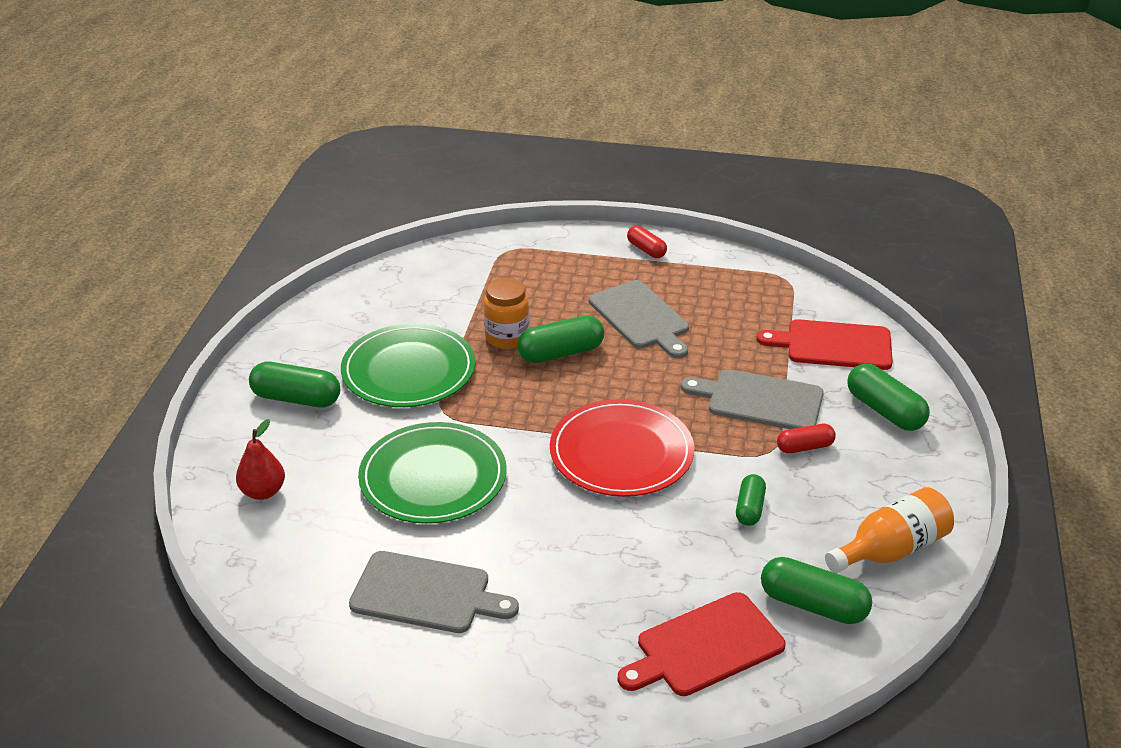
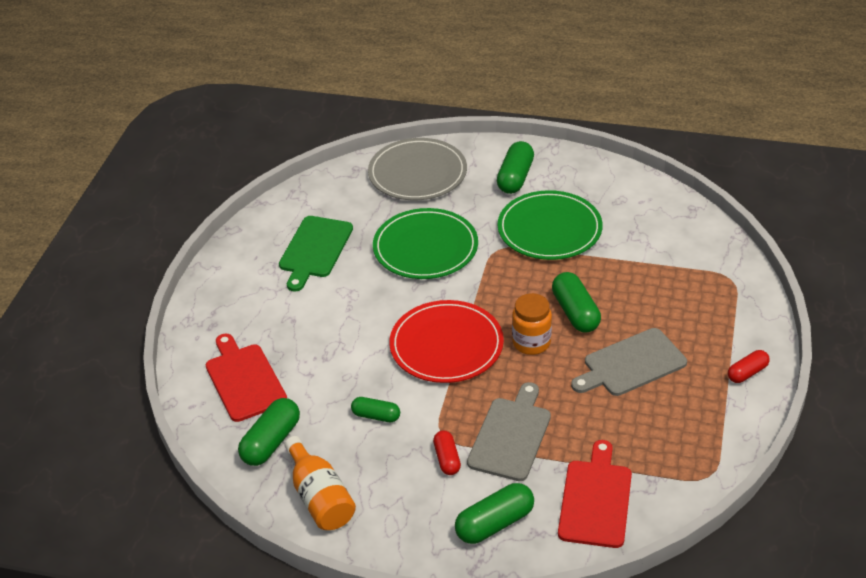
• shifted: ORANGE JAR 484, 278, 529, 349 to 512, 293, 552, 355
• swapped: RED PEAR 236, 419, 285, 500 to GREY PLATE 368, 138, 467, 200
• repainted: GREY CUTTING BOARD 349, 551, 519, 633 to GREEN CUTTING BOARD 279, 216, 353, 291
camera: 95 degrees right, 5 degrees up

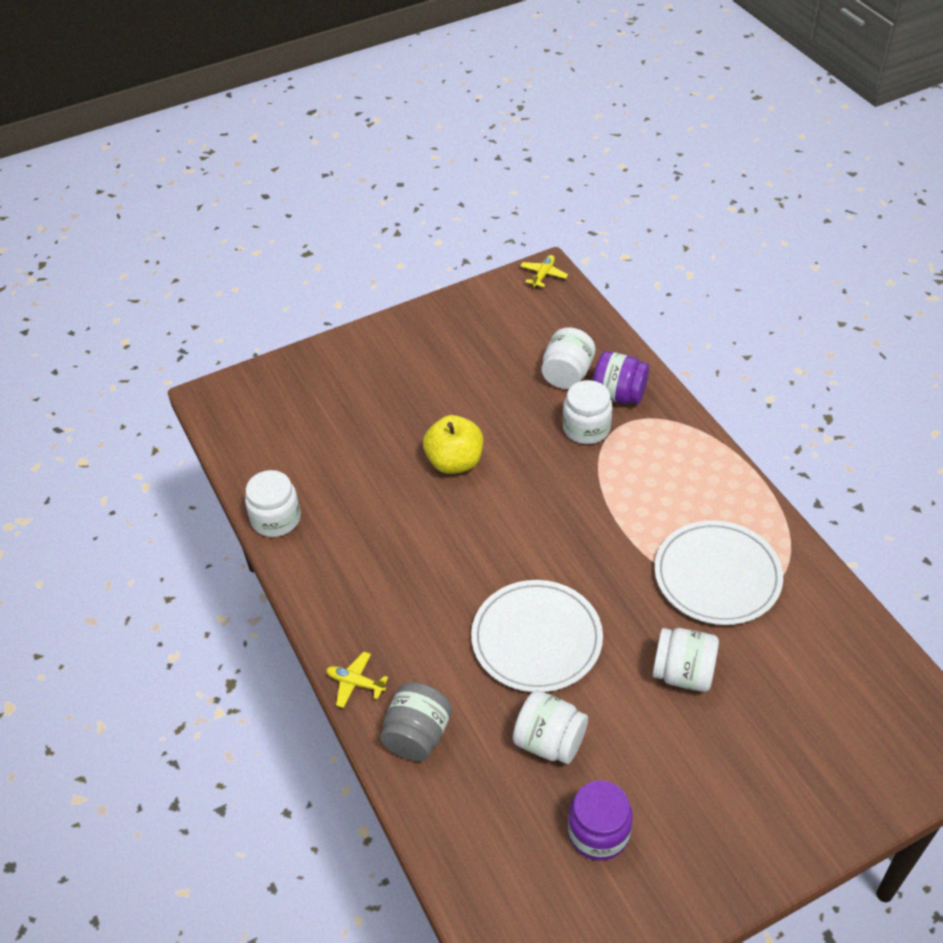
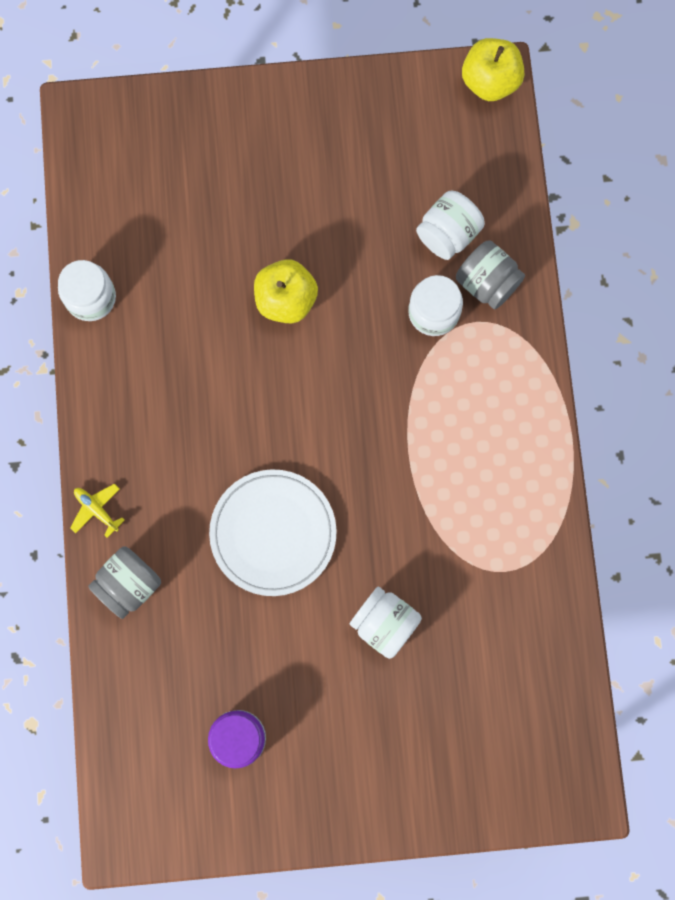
• swapped: YELLOW PLANE 520, 255, 568, 288 to YELLOW APPLE 462, 38, 524, 101
• repainted: PURPLE JAR 593, 351, 649, 404 to GREY JAR 456, 240, 525, 309
• gone: WHITE PLATE 655, 520, 783, 625
• gone: WHITE JAR 513, 690, 588, 764
camera: 20 degrees right, 30 degrees up

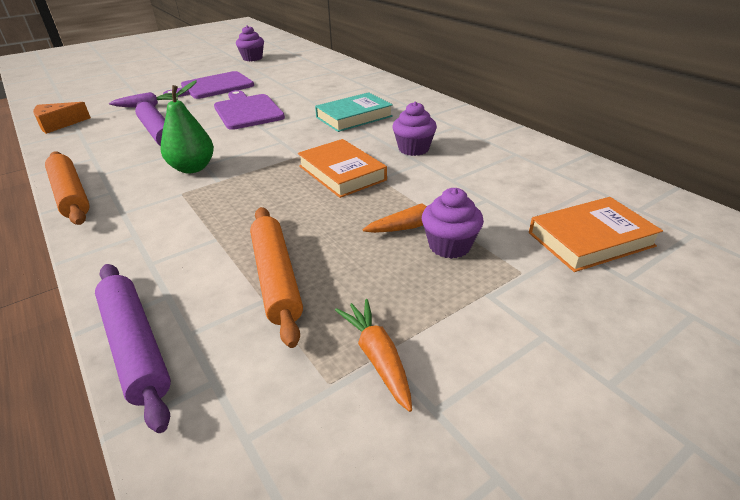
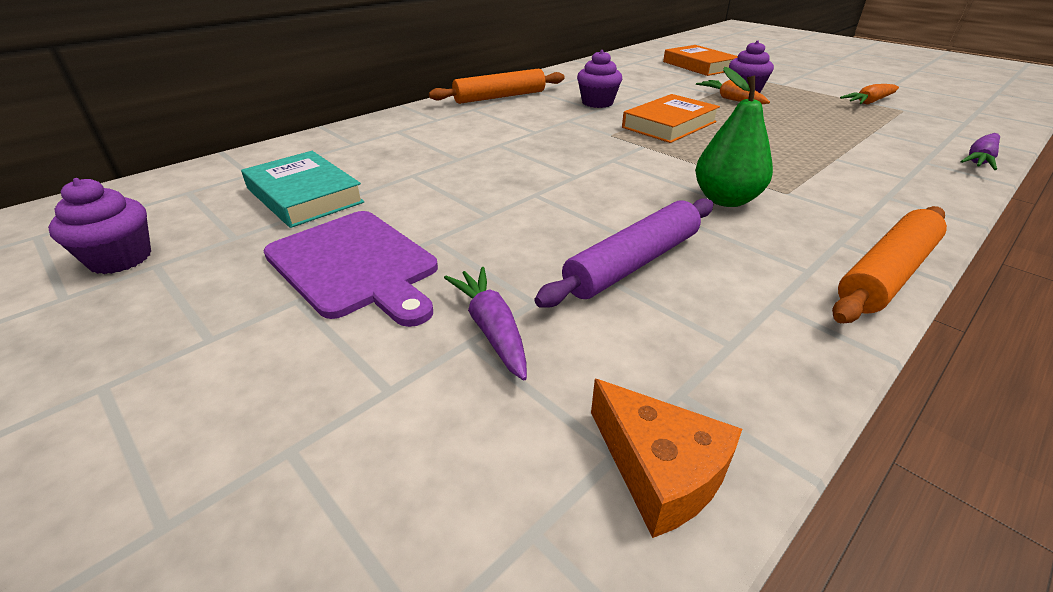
• gone: PURPLE CUTTING BOARD 214, 90, 285, 130
• shifted: TURQUOISE BOOK 315, 92, 393, 132 to 241, 151, 365, 228
• shifted: ORANGE ROLLING PIN 250, 207, 303, 348 to 429, 69, 565, 104
• swapped: PURPLE ROLLING PIN 95, 264, 171, 433 to PURPLE CARROT 961, 133, 1000, 170
camera: 100 degrees left, 0 degrees up

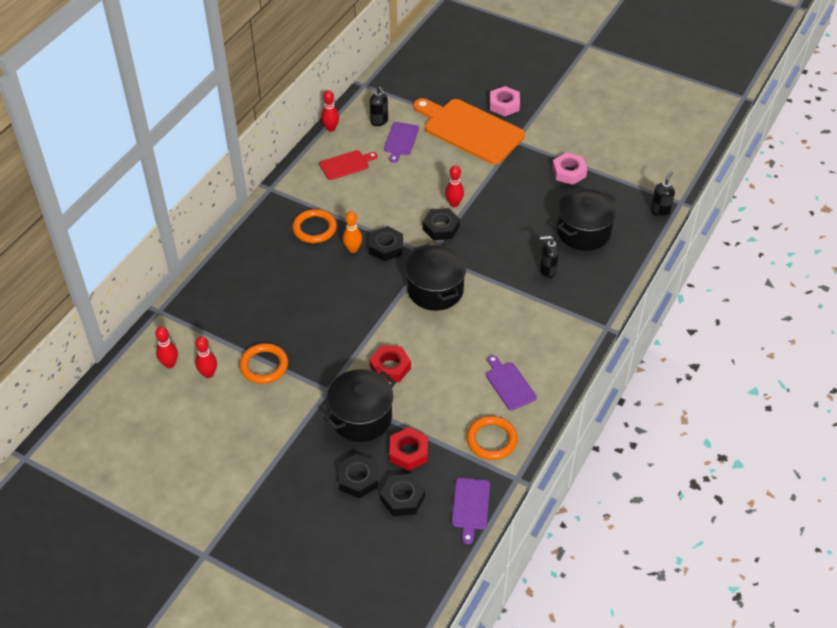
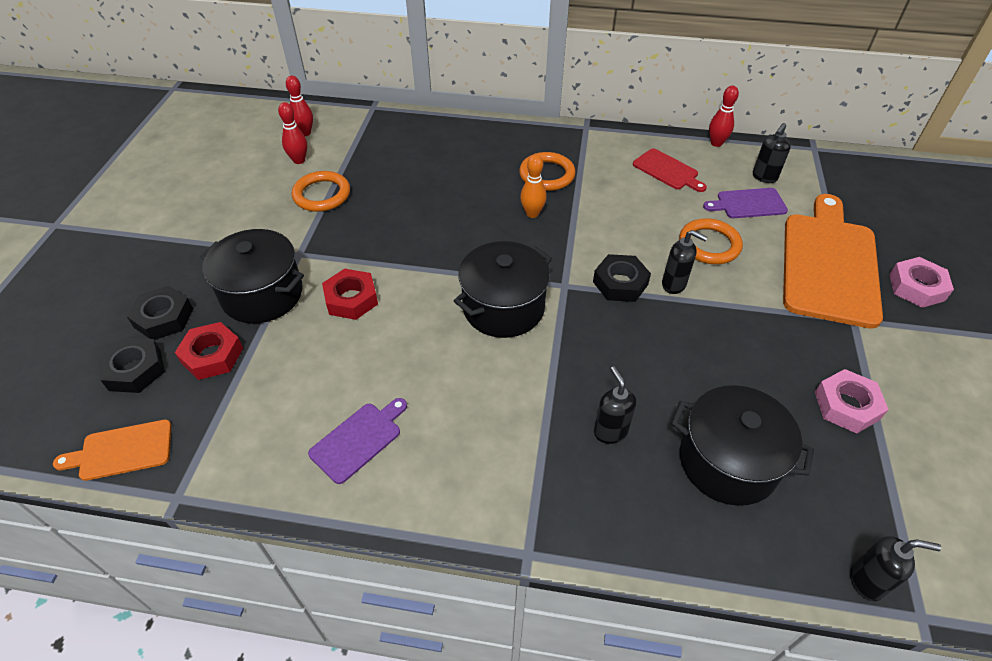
• swapped: RED BOWLING PIN 445, 165, 464, 207 to BLACK SOAP DISPENSER 662, 230, 708, 294
• gone: BLACK NUT 369, 226, 403, 262
• shifted: ORANGE RING 466, 416, 518, 460 to 679, 218, 743, 264
• repainted: PURPLE CUTTING BOARD 452, 478, 490, 544 to ORANGE CUTTING BOARD 53, 420, 172, 481
camera: 70 degrees right, 0 degrees up

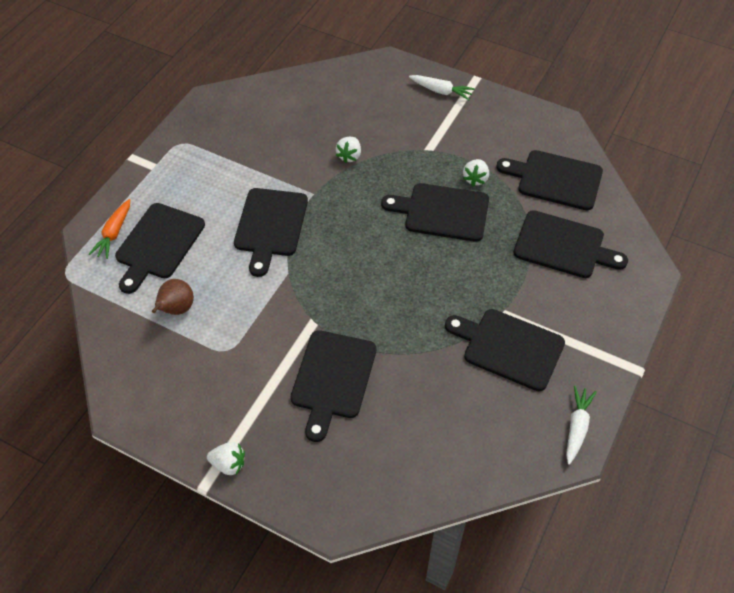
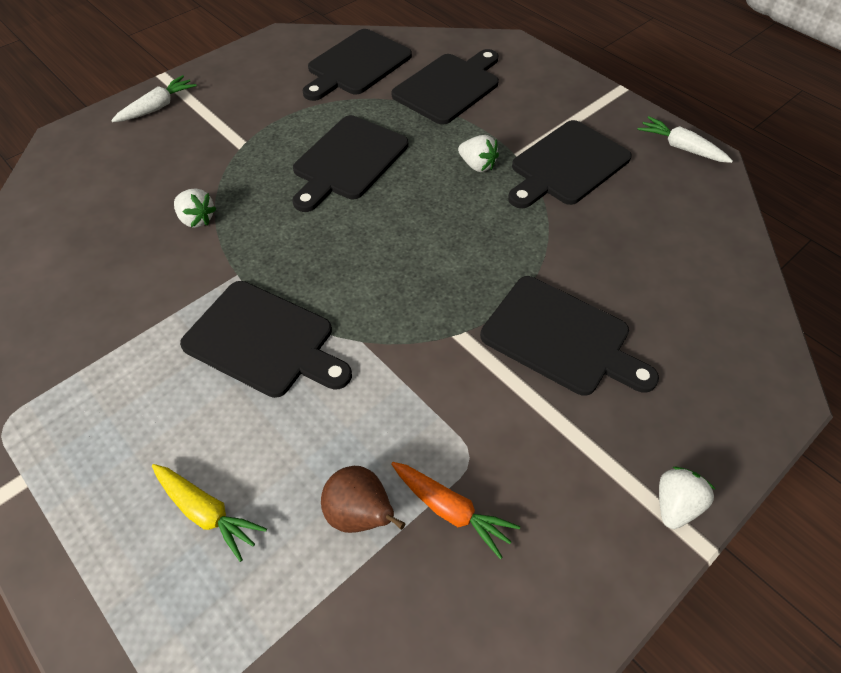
• shifted: WHITE STRAWBERRY 463, 159, 489, 186 to 458, 135, 499, 172
• shifted: ORANGE CARROT 89, 199, 130, 259 to 391, 462, 520, 559
• swapped: BLACK CUTTING BOARD 115, 203, 205, 294 to YELLOW CARROT 152, 464, 267, 562
camera: 70 degrees left, 0 degrees up

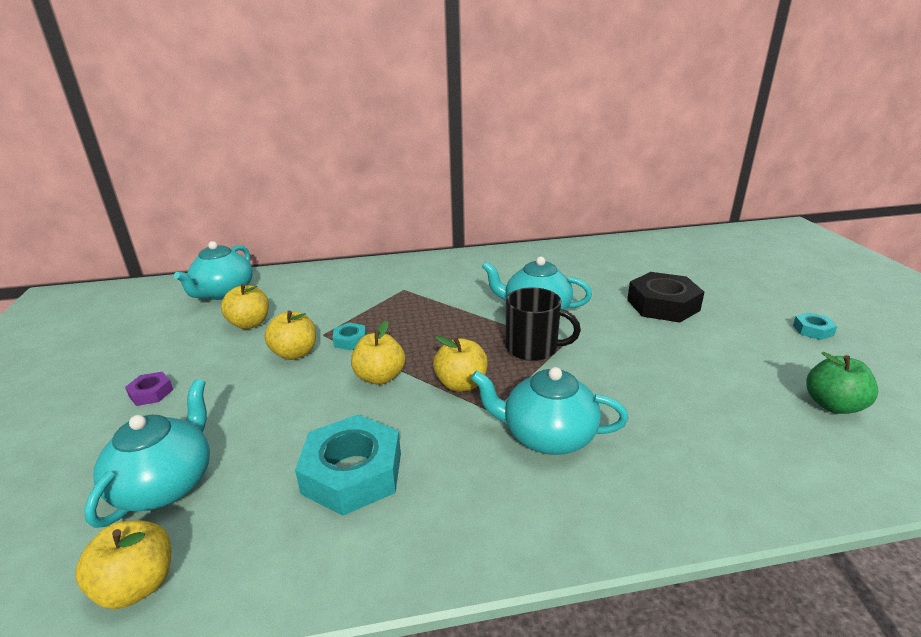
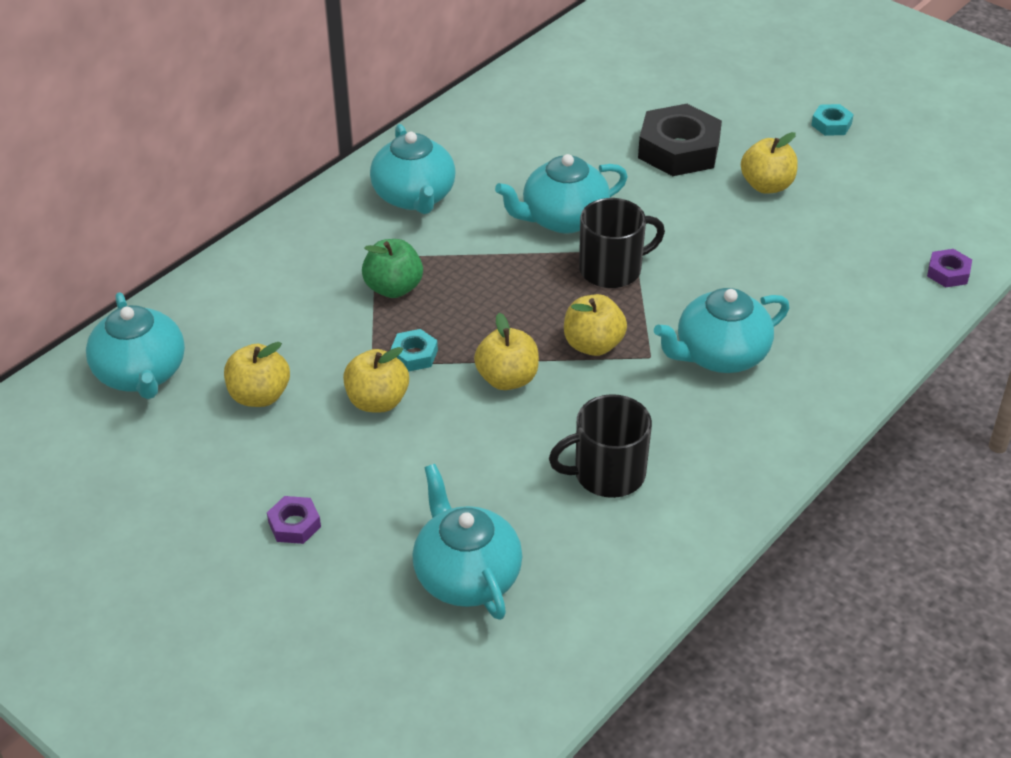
• shifted: GREEN APPLE 806, 352, 878, 414 to 362, 239, 423, 298
• swapped: TURQUOISE NUT 295, 415, 401, 516 to BLACK MUG 549, 394, 652, 498
• shifted: YELLOW APPLE 75, 520, 171, 609 to 741, 132, 798, 194
• new: TURQUOISE TEAPOT 370, 124, 456, 214
• new: PURPLE NUT 927, 249, 972, 287
camera: 40 degrees left, 15 degrees up

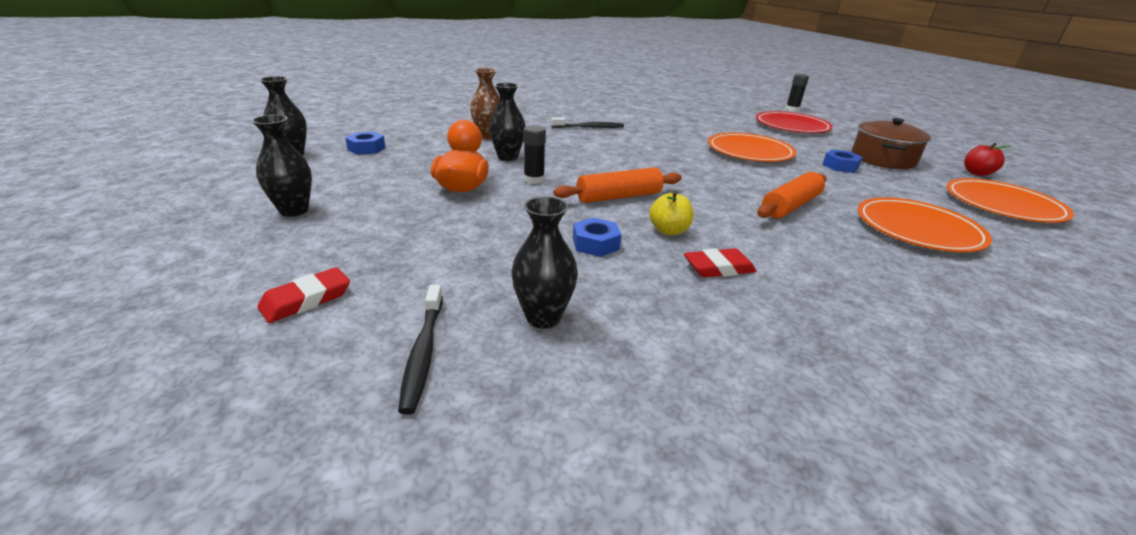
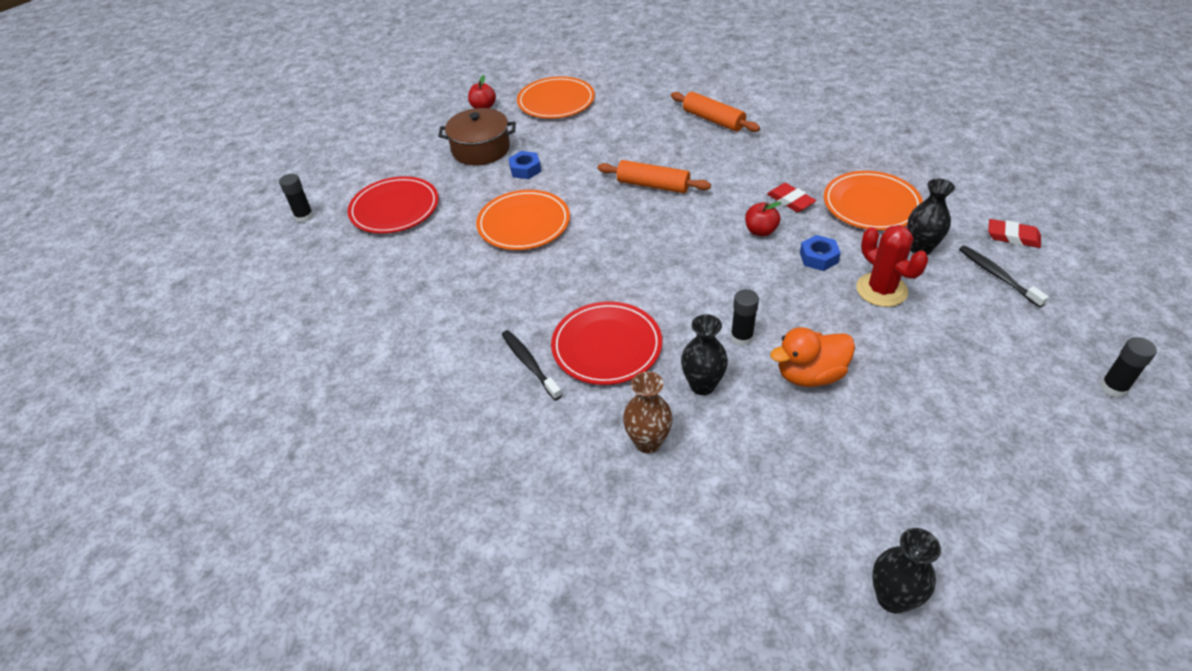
• gone: BLACK VASE 251, 115, 312, 216
• gone: BLUE NUT 345, 132, 386, 155
• shifted: ORANGE ROLLING PIN 553, 167, 682, 203 to 671, 92, 760, 132
• repainted: YELLOW APPLE 649, 191, 694, 235 to RED APPLE 745, 202, 781, 237
• shifted: ORANGE PLATE 857, 197, 992, 252 to 824, 171, 923, 231
• shifted: RED ERASER 257, 267, 350, 323 to 988, 219, 1041, 248
• rotated: BLACK TOOTHBRUSH 398, 284, 443, 415 = 959, 246, 1049, 308 90 degrees counterclockwise
• new: RED CACTUS 856, 225, 928, 307
• new: RED PLATE 551, 301, 662, 385
• new: BLACK GLUE STICK 1100, 337, 1157, 397
camera: 110 degrees left, 15 degrees up

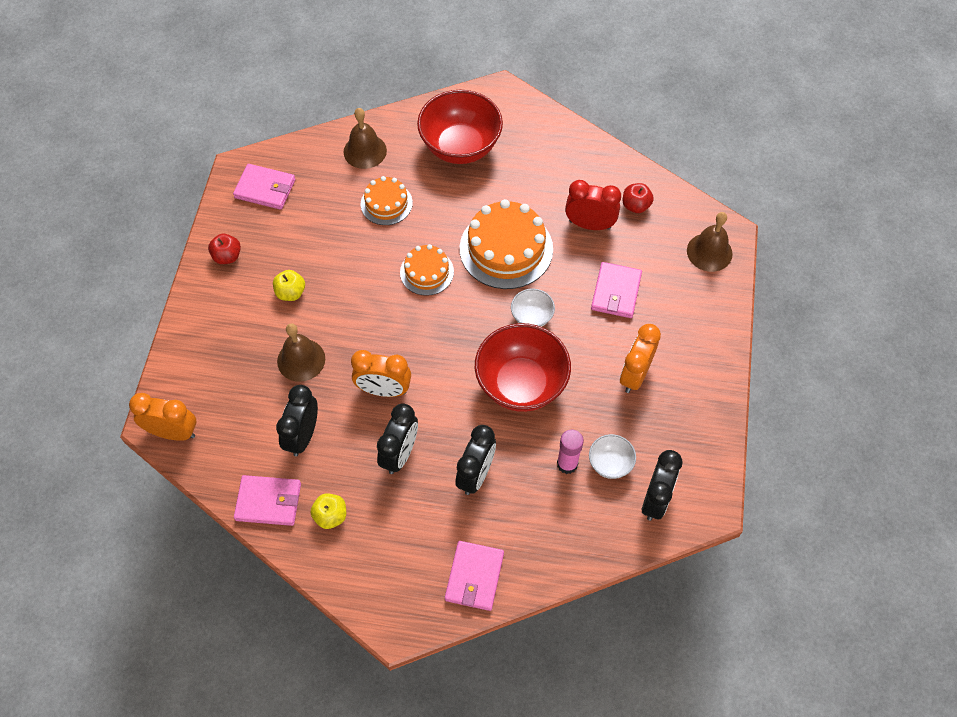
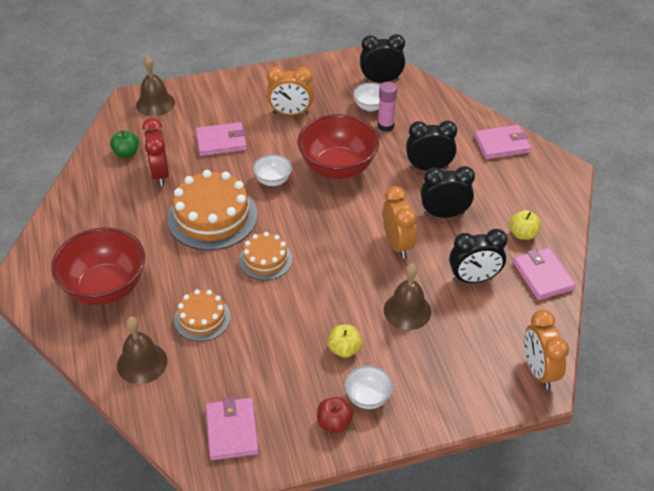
• repainted: RED APPLE 623, 183, 654, 213 to GREEN APPLE 110, 130, 139, 158
• new: WHITE BOWL 345, 366, 393, 409
camera: 115 degrees left, 15 degrees down

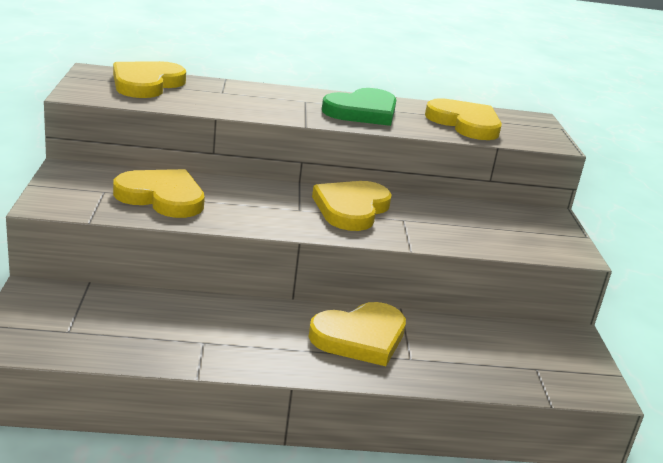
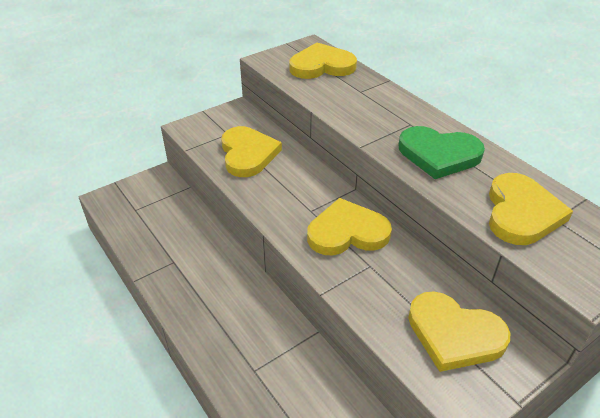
• shifted: YELLOW HEART 308, 302, 406, 366 to 408, 291, 511, 372
camera: 60 degrees right, 15 degrees up

